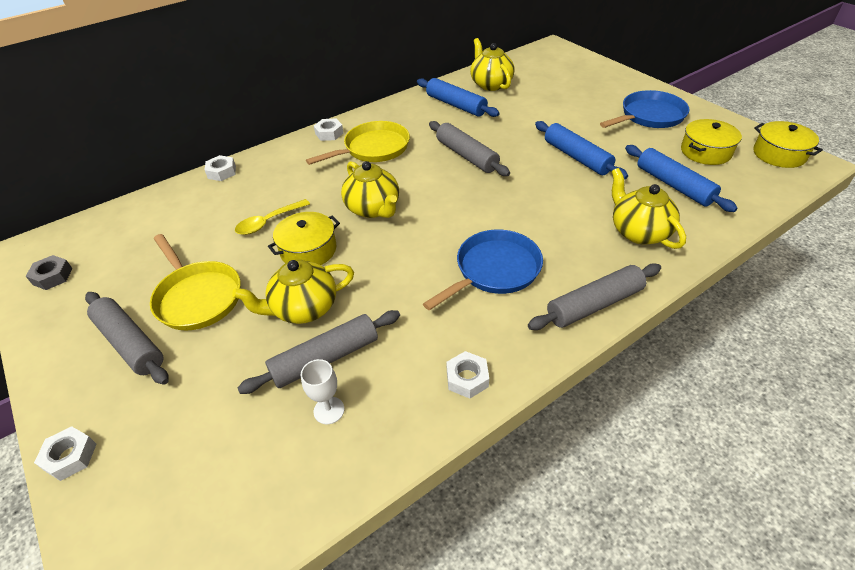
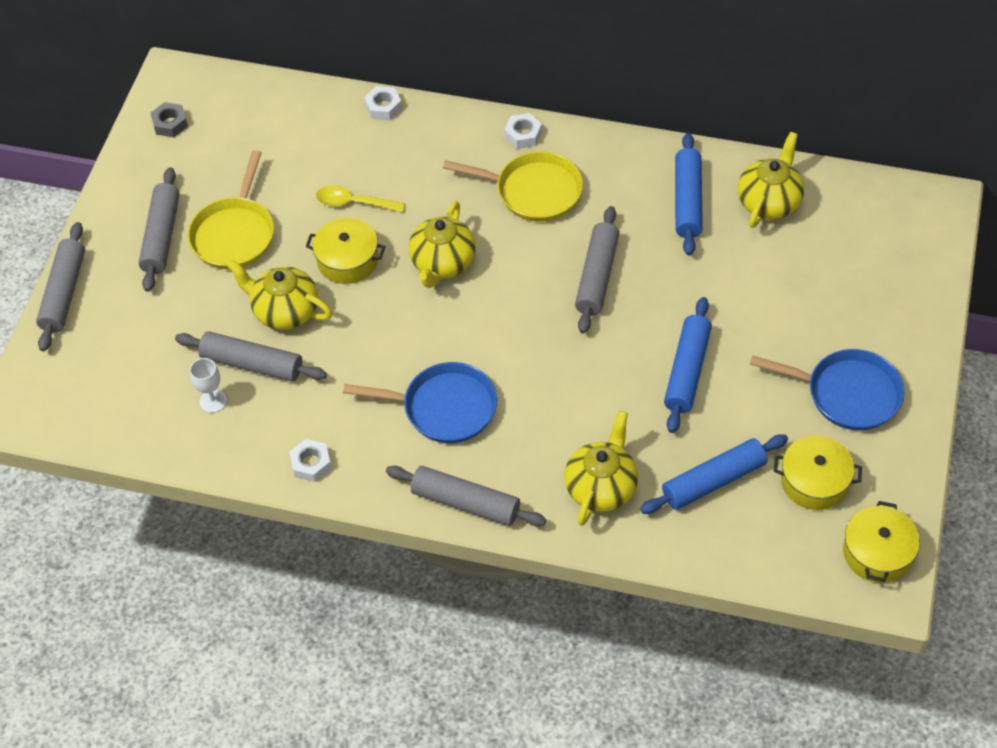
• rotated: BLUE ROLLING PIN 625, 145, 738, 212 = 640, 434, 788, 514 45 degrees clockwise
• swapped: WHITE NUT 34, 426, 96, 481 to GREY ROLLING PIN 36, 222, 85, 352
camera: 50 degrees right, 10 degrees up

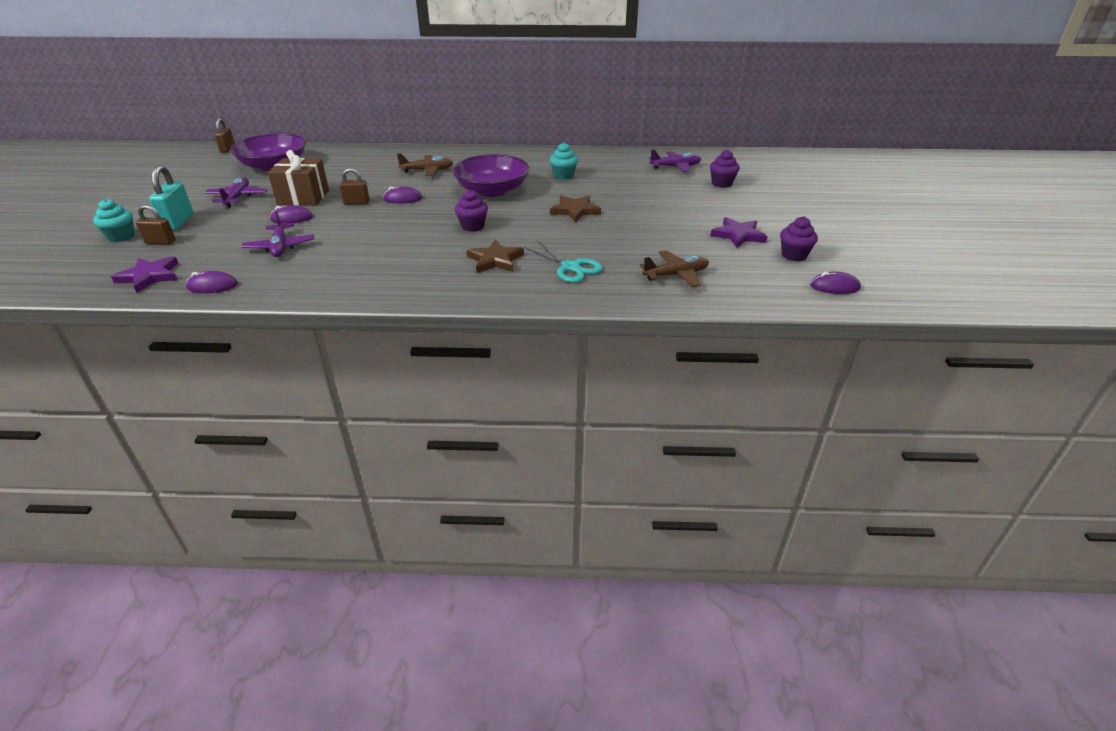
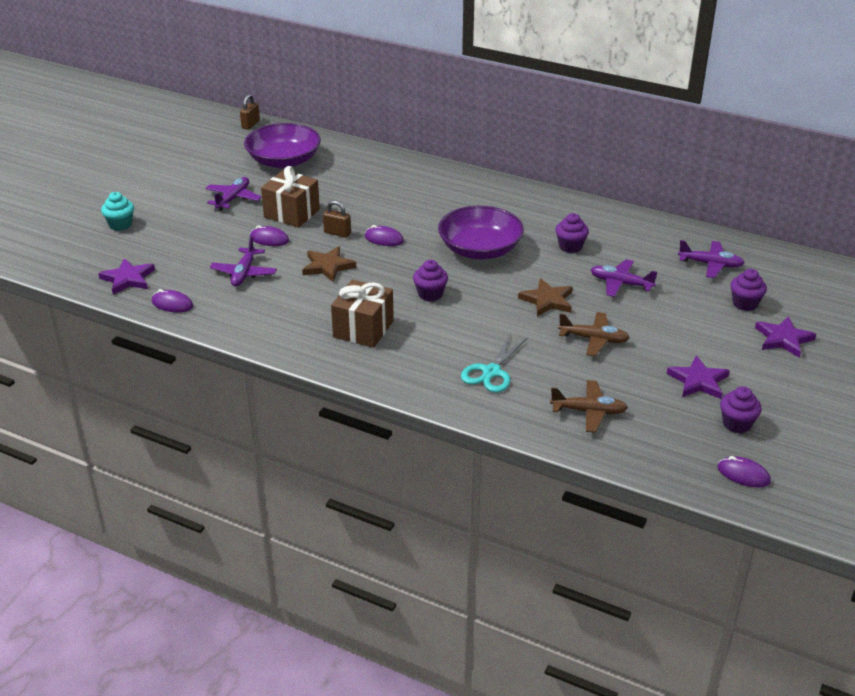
• repainted: TURQUOISE CUPCAKE 550, 143, 578, 180 to PURPLE CUPCAKE 555, 213, 589, 253
• shifted: BROWN PLANE 397, 153, 453, 176 to 558, 312, 630, 356
• gone: TURQUOISE PADLOCK 149, 165, 193, 230
• gone: BROWN PADLOCK 136, 205, 176, 245
• shifted: BROWN STAR 466, 239, 524, 273 to 302, 246, 356, 282
• rotated: TURQUOISE SCISSORS 524, 240, 603, 283 = 461, 333, 528, 393 45 degrees clockwise
• new: PURPLE PLANE 591, 259, 657, 297
• new: BROWN GIFT 331, 280, 394, 348
• new: PURPLE STAR 755, 316, 816, 358
camera: 25 degrees right, 0 degrees up

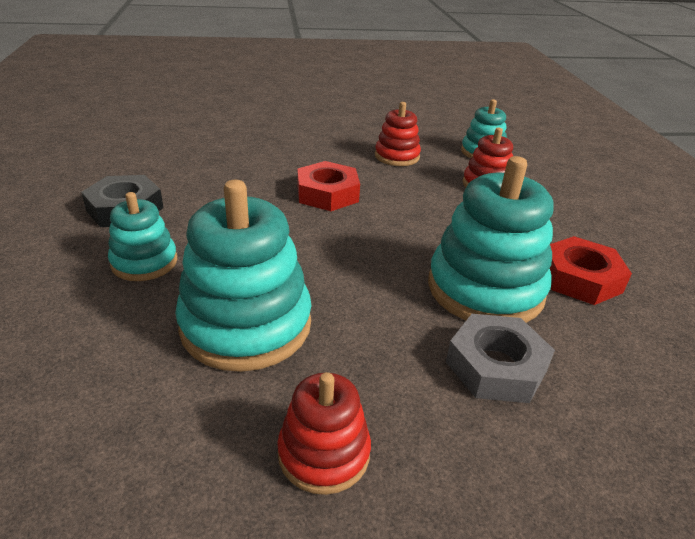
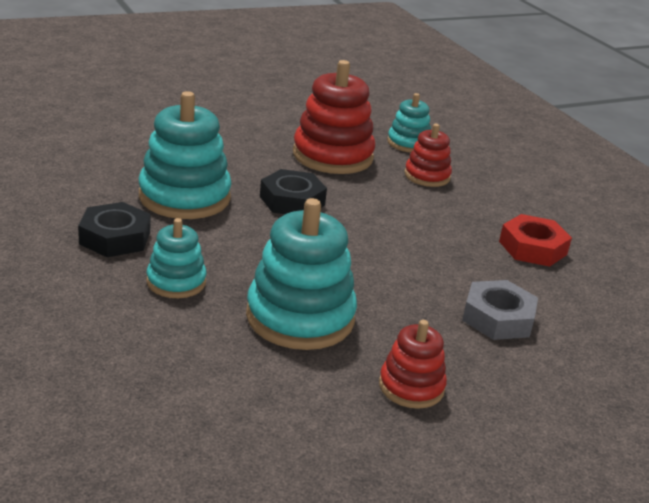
• scaled: RED STACKING TOY 375, 102, 421, 166 = 293, 60, 375, 174 x1.79
• shifted: TURQUOISE STACKING TOY 428, 156, 554, 323 to 139, 91, 232, 219
• repainted: RED NUT 297, 161, 360, 211 to BLACK NUT 260, 169, 327, 214
camera: 20 degrees left, 5 degrees down

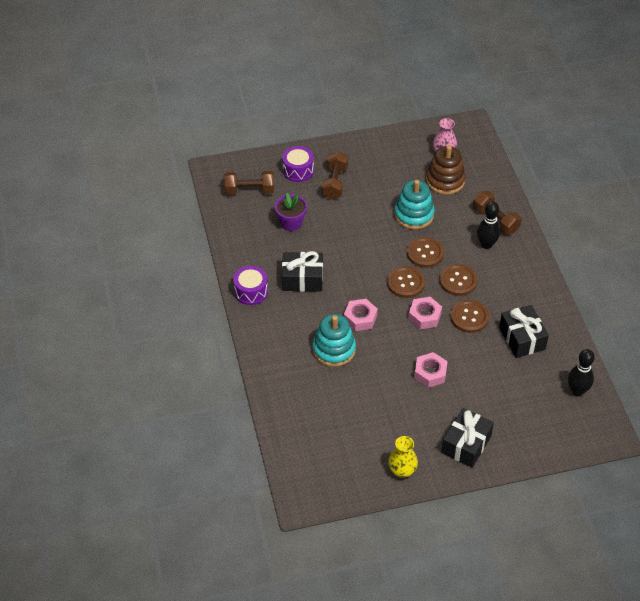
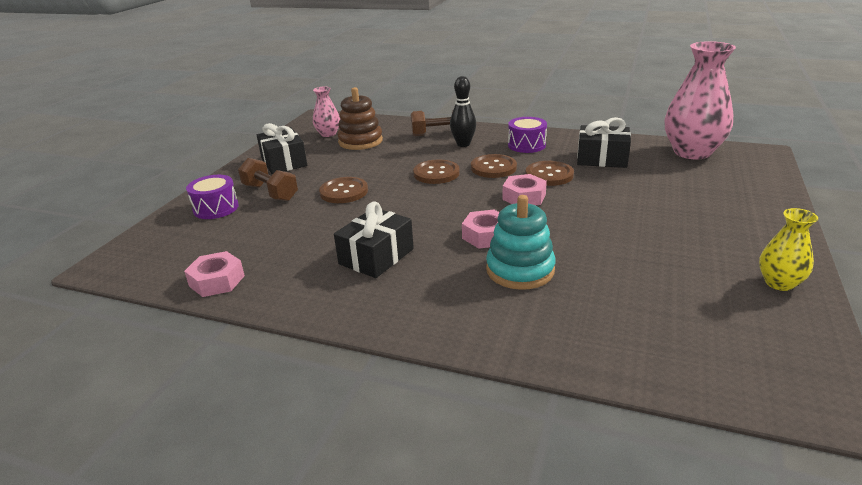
• gone: BROWN DUMBBELL 224, 171, 274, 195
• gone: TURQUOISE STACKING TOY 394, 180, 435, 230
• gone: PURPLE FLOWER POT 275, 193, 307, 231
• shifted: PURPLE DRUM 233, 266, 268, 305 to 508, 117, 547, 153
• shifted: BROWN BUTTON 387, 266, 425, 298 to 319, 177, 368, 203
• swapped: BLACK BOWLING PIN 568, 349, 595, 396 to PINK VASE 665, 41, 736, 159
• shifted: PINK NUT 414, 352, 448, 388 to 184, 251, 245, 297
• shifted: BLACK GIFT 441, 408, 494, 468 to 257, 123, 307, 174
camera: 55 degrees left, 20 degrees down

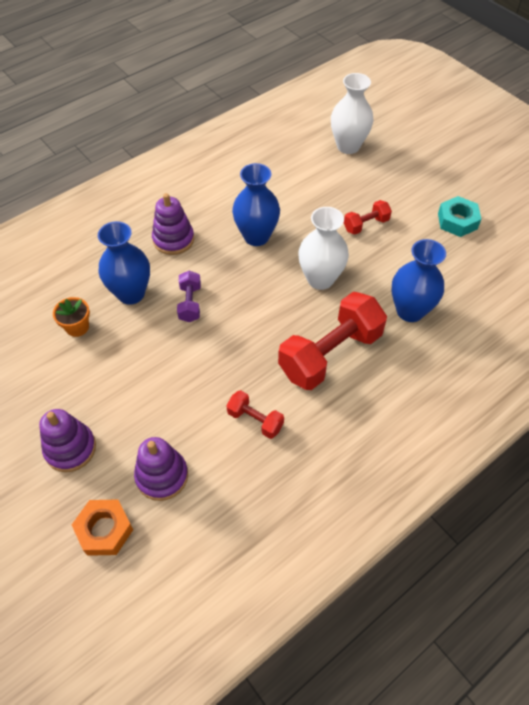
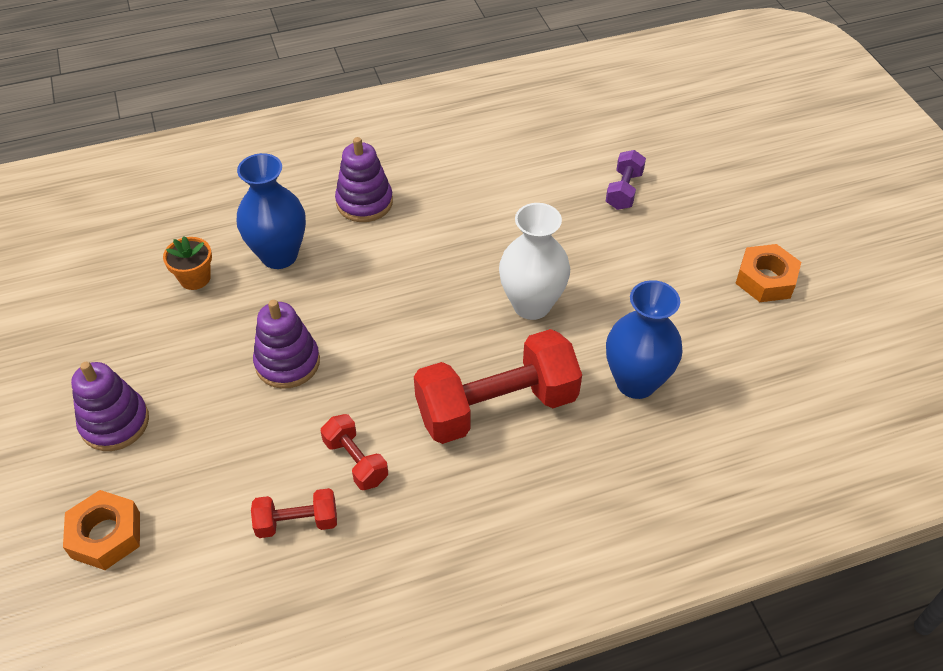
• gone: WHITE VASE 331, 73, 374, 154
• gone: BLUE VASE 232, 163, 280, 246
• repainted: TURQUOISE NUT 438, 196, 481, 237 to ORANGE NUT 735, 244, 801, 302
• shifted: RED DUMBBELL 344, 200, 392, 235 to 251, 488, 337, 538
• shifted: PURPLE DUMBBELL 177, 271, 201, 322 to 606, 150, 646, 210
• shifted: PURPLE STACKING TOY 134, 437, 188, 501 to 253, 300, 320, 389
camera: 20 degrees right, 5 degrees down

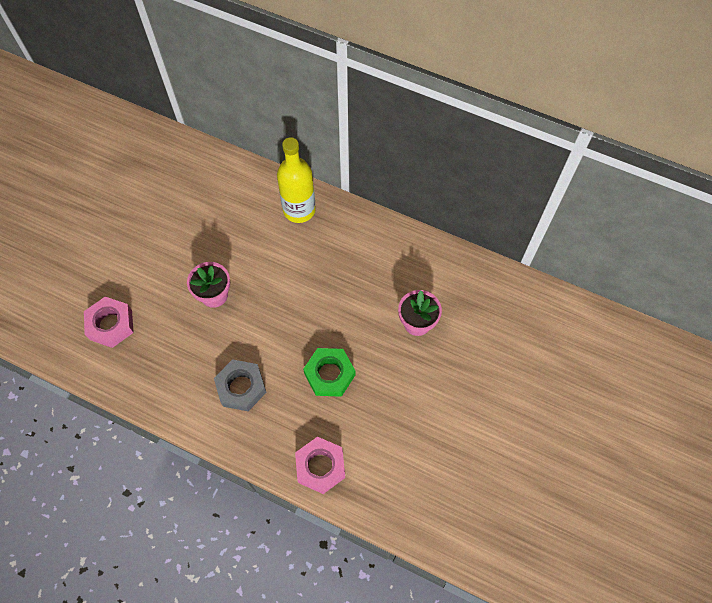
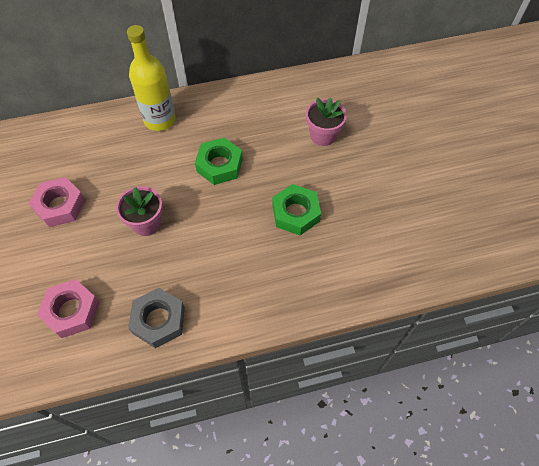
• shifted: GREY NUT 214, 359, 267, 411 to 128, 288, 185, 348
• shifted: PINK NUT 295, 437, 345, 494 to 29, 177, 85, 227
• new: GREEN NUT 195, 138, 243, 185
camera: 40 degrees left, 5 degrees down

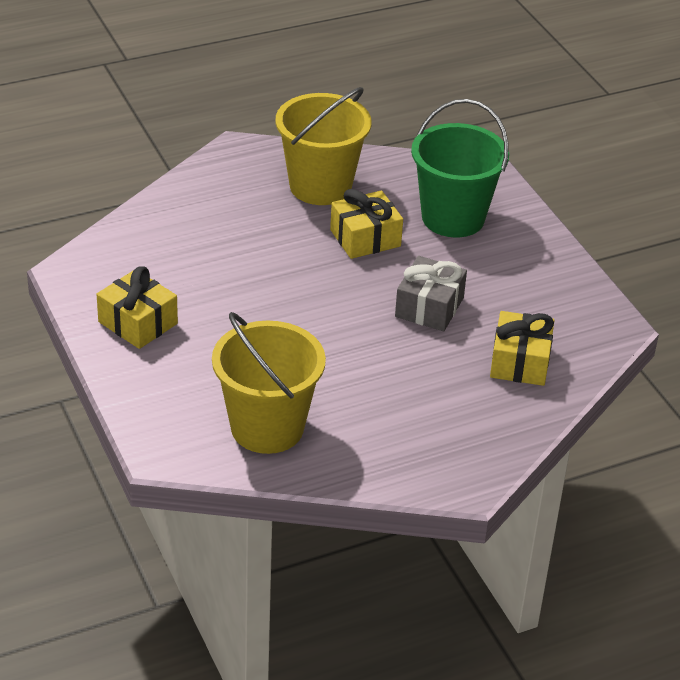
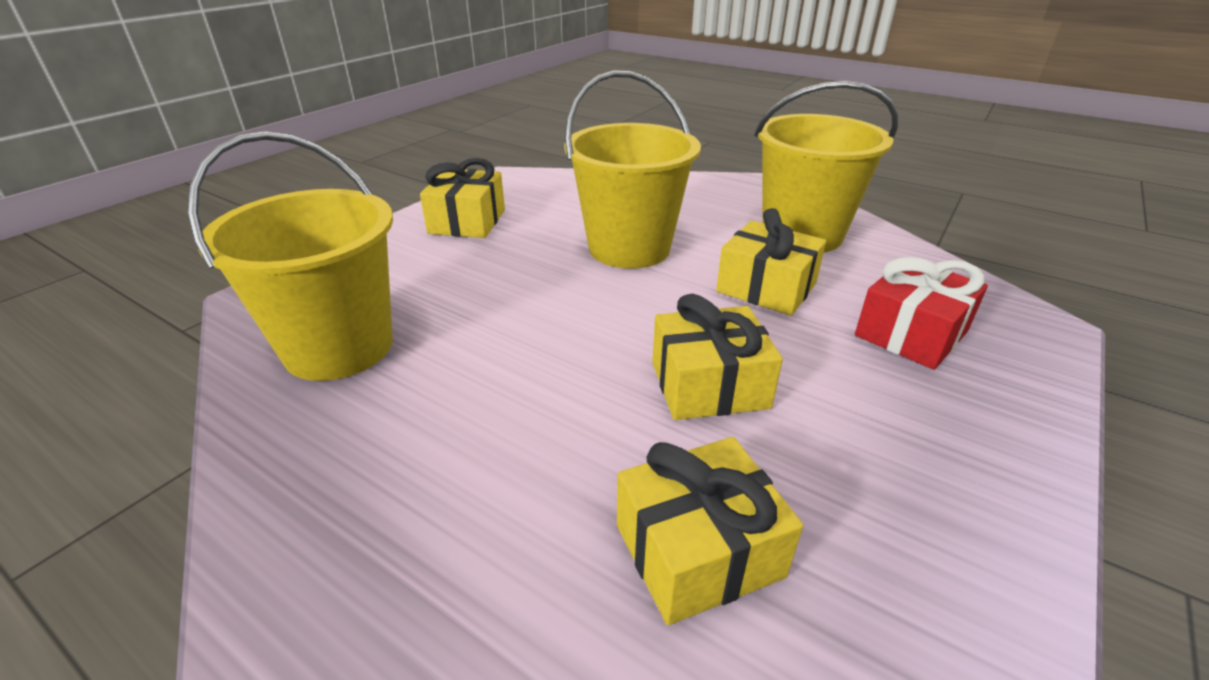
• swapped: GREEN BUCKET 411, 99, 509, 238 to RED GIFT 855, 257, 988, 370
• repainted: GREY GIFT 395, 256, 467, 331 to YELLOW GIFT 652, 294, 783, 420
• new: YELLOW BUCKET 564, 70, 701, 269
camera: 60 degrees right, 5 degrees down

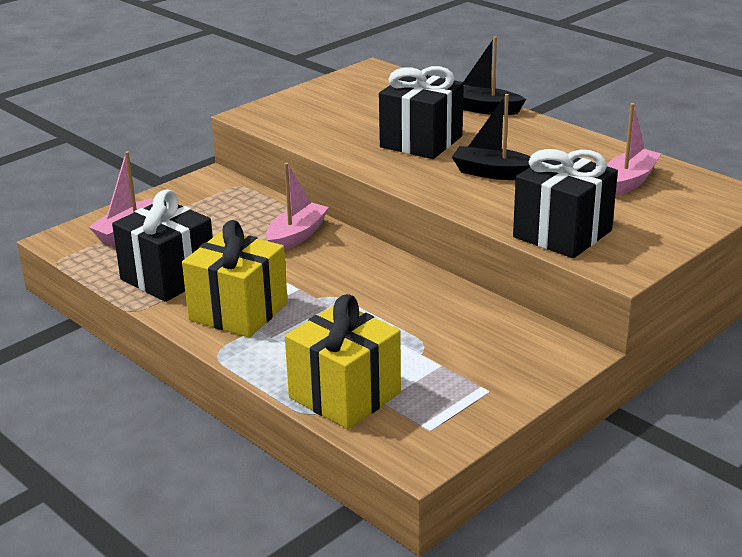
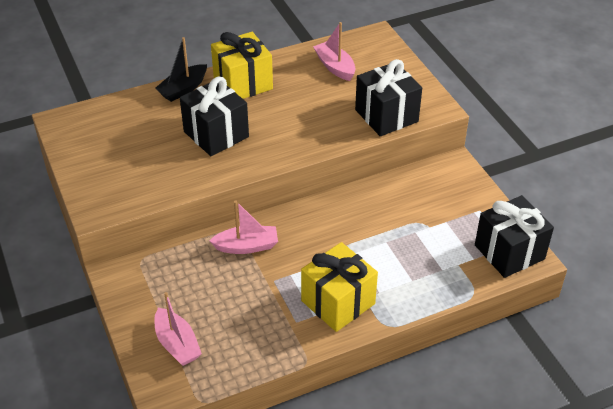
• gone: BLACK BOAT 452, 94, 531, 180
• rotated: PINK BOAT 266, 163, 329, 250 = 209, 201, 278, 254 120 degrees clockwise
• shifted: BLACK GIFT 112, 189, 213, 302 to 475, 195, 554, 278
• shifted: YELLOW GIFT 285, 294, 401, 429 to 211, 32, 273, 99
camera: 70 degrees left, 15 degrees up

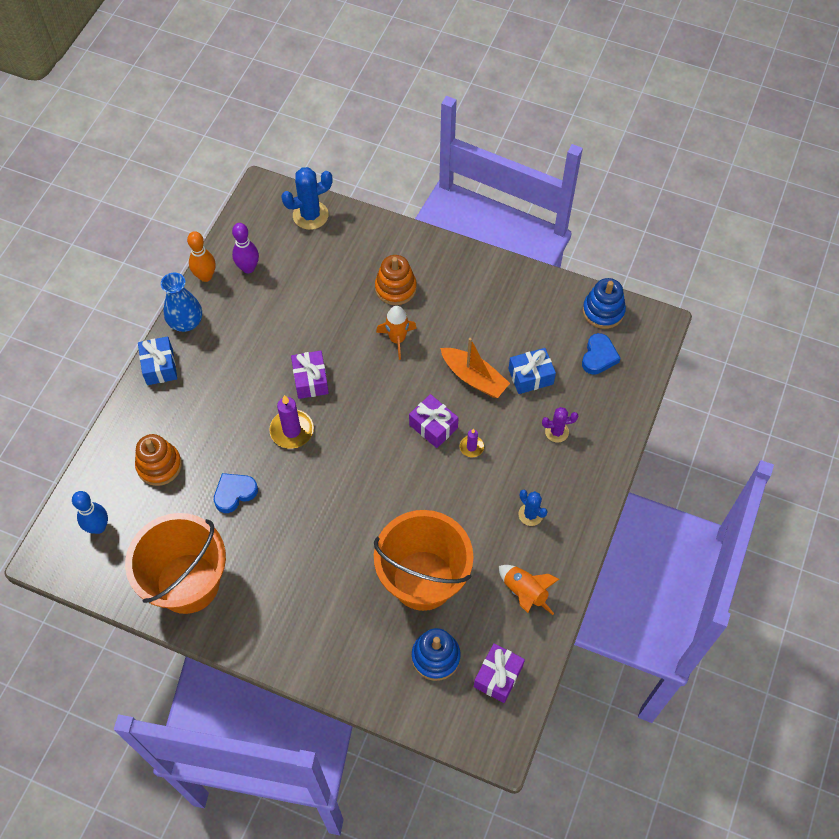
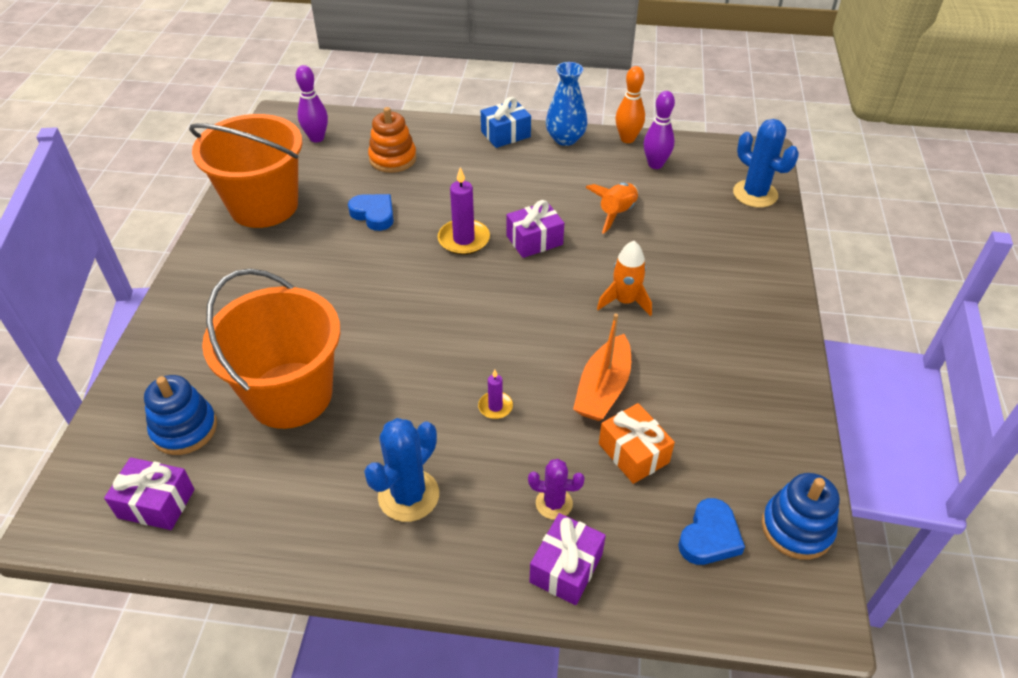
• gone: ORANGE STACKING TOY 375, 255, 417, 305
• rotated: BLUE HEART 582, 333, 621, 375 = 678, 498, 745, 565 60 degrees counterclockwise
• repainted: BLUE GIFT 508, 348, 556, 394 to ORANGE GIFT 599, 403, 675, 484
• shifted: PURPLE GIFT 409, 394, 459, 448 to 529, 513, 606, 605
• rotated: PURPLE CACTUS 542, 407, 578, 443 = 528, 459, 585, 520 60 degrees counterclockwise
• scaled: BLUE CACTUS 518, 490, 548, 526 = 364, 418, 439, 522 x1.66
• repainted: BLUE BOWLING PIN 72, 491, 108, 534 to PURPLE BOWLING PIN 296, 65, 328, 142
• shifted: ORANGE ROCKET 499, 565, 559, 615 to 585, 183, 638, 234
camera: 75 degrees right, 15 degrees down

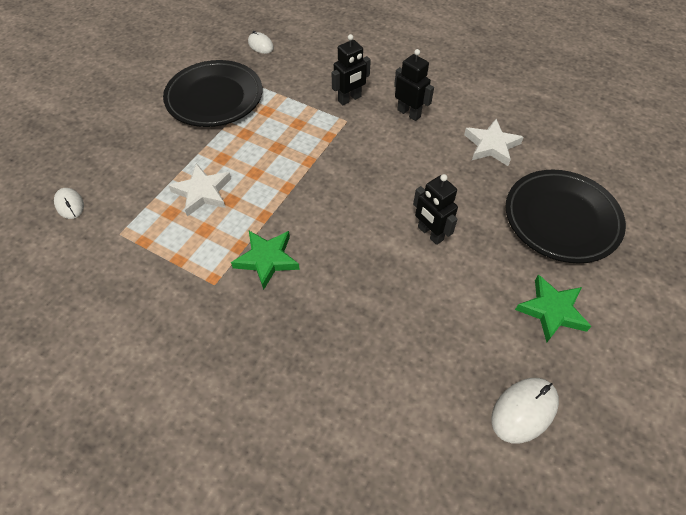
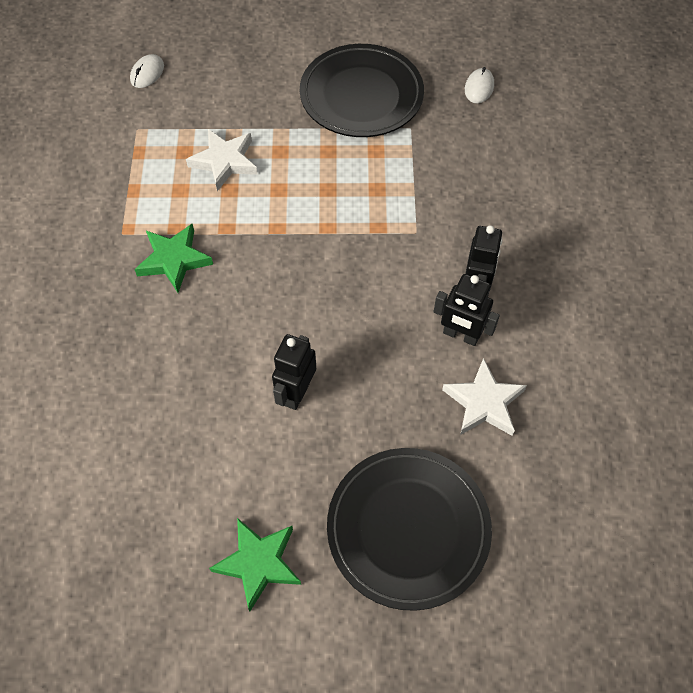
• shifted: BLACK ROBOT 332, 34, 371, 105 to 434, 274, 500, 346
• gone: WHITE MOUSE 491, 378, 559, 443
camera: 60 degrees right, 5 degrees up

